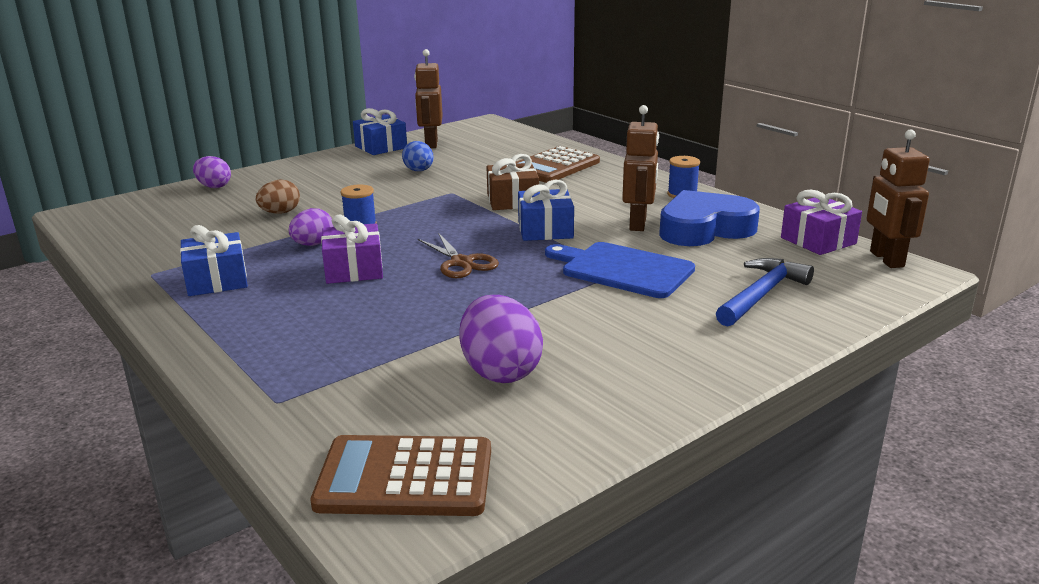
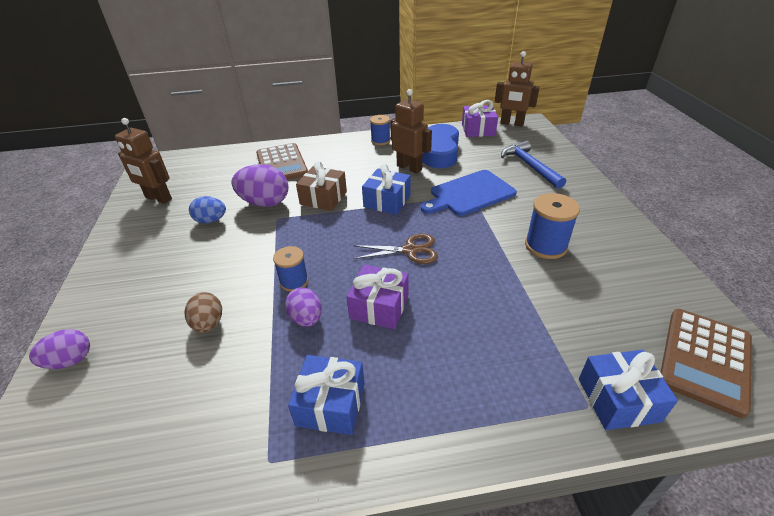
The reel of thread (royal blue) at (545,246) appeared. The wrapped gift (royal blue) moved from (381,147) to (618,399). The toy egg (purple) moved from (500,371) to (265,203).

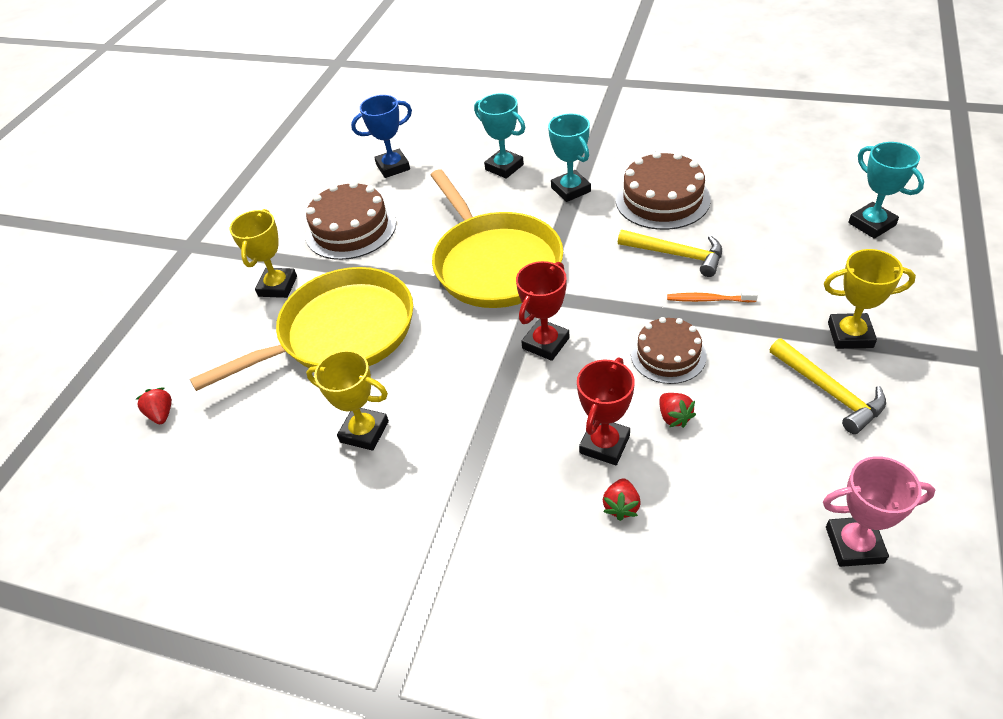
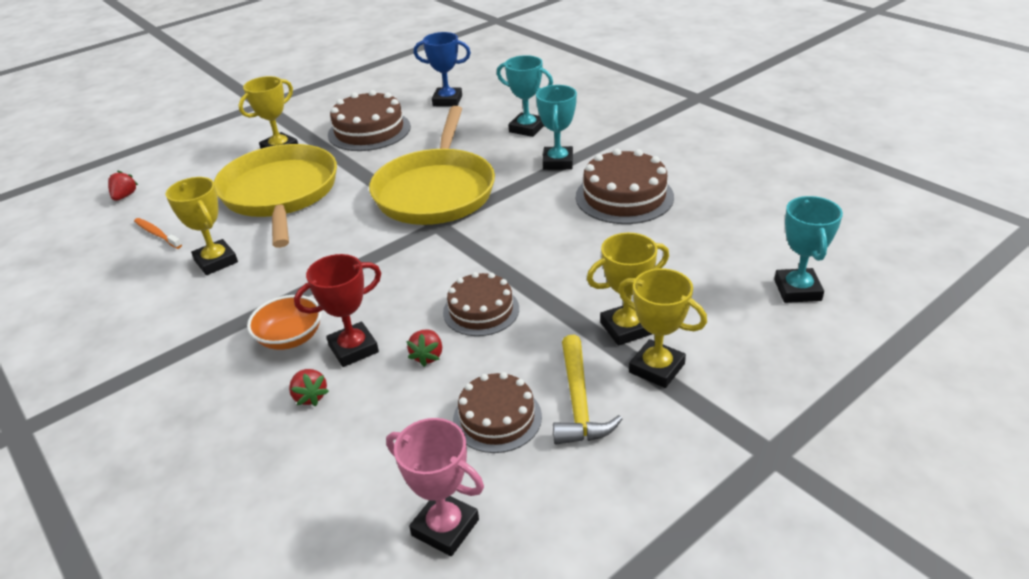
The prize cup (red) at (545,343) disappeared. The claw hammer (yellow) at (676,254) disappeared. The deep dish (bright orange) at (290,338) appeared. The gateau (russet) at (497,418) appeared. The prize cup (yellow) at (626,328) appeared. The toothbrush (bright orange) moved from (708,299) to (157,234). The frying pan (yellow) at (341,333) turned 105 degrees counterclockwise. The prize cup (aqua) at (504,167) turned 45 degrees counterclockwise. The berry (red) at (621,506) turned 75 degrees counterclockwise.

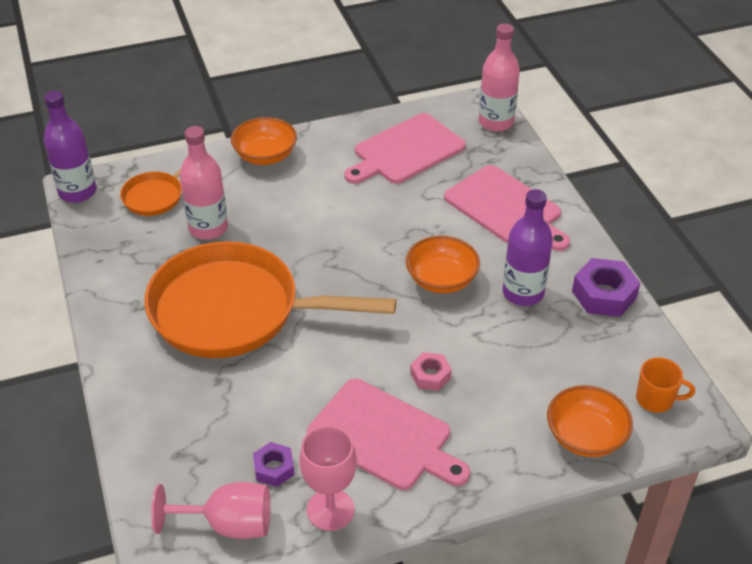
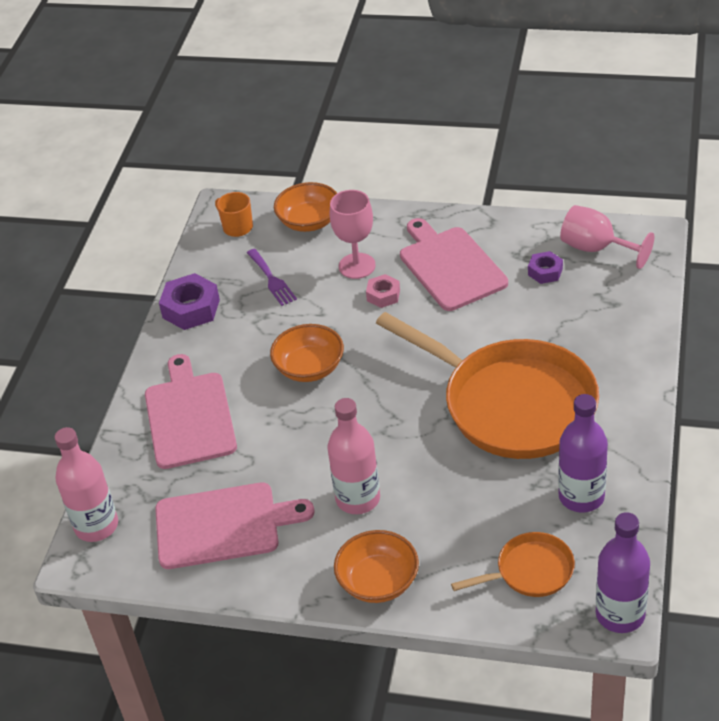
The fork (purple) at (272,279) appeared. The drink bottle (rosy) moved from (208,228) to (358,499). The wine glass (rosy) moved from (330,510) to (357,266). The drink bottle (purple) moved from (523,293) to (581,496).

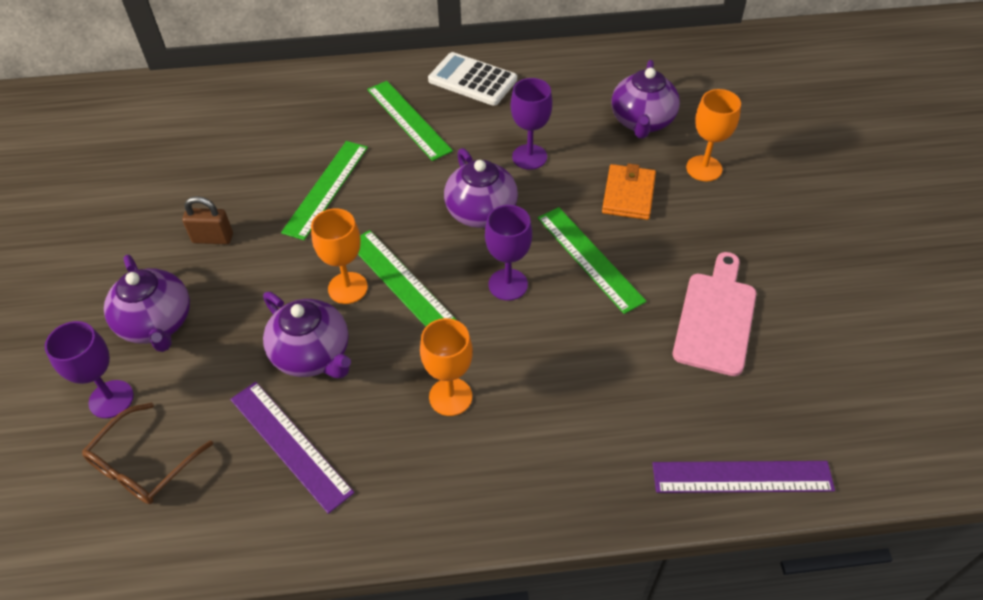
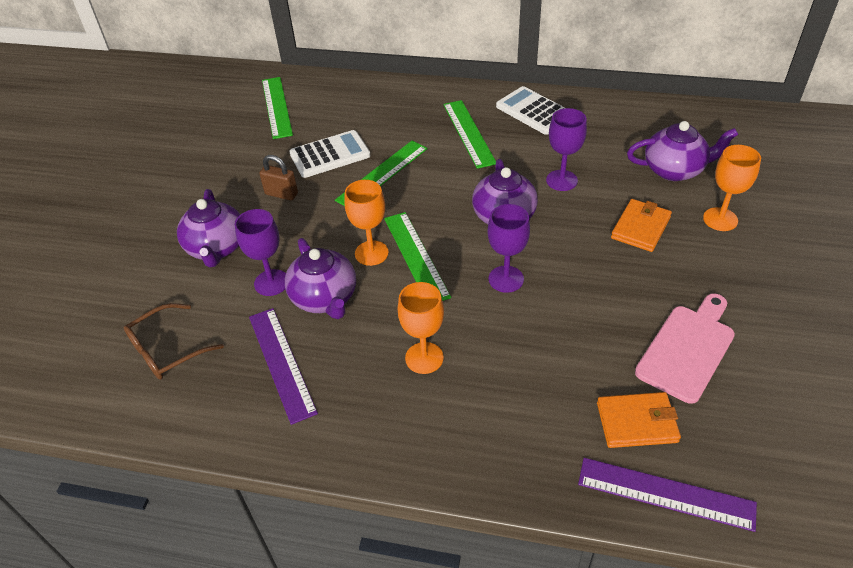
The adding machine (white) at (330,155) appeared. The wallet (bright orange) at (636,422) appeared. The wine glass (purple) moved from (111,399) to (271,282). The straightedge (leaf-green) moved from (589,258) to (276,107). The teapot (purple) at (642,121) turned 120 degrees counterclockwise.

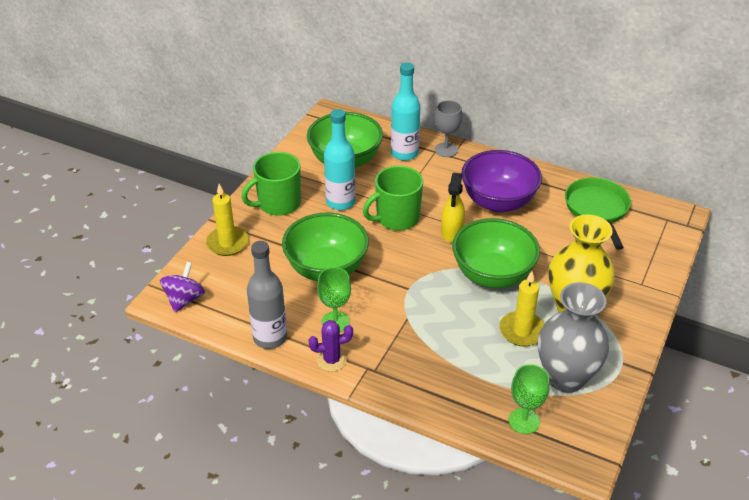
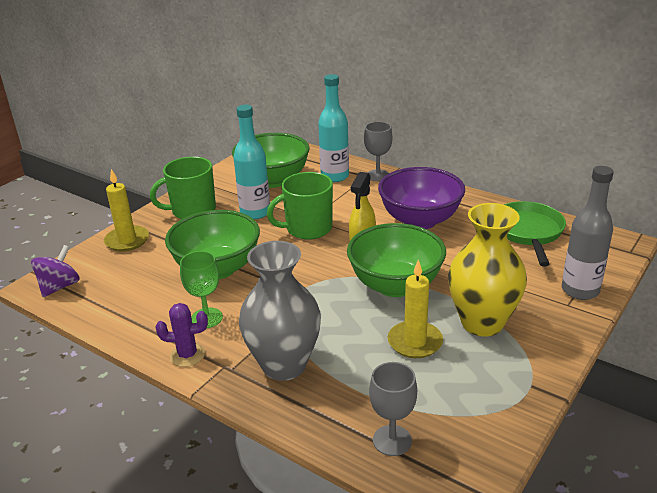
The drink bottle (gray) moved from (270,338) to (580,290). The flower vase (gray) moved from (565,378) to (284,365). The wine glass (leaf-green) at (524,421) became the wine glass (gray) at (392,440).

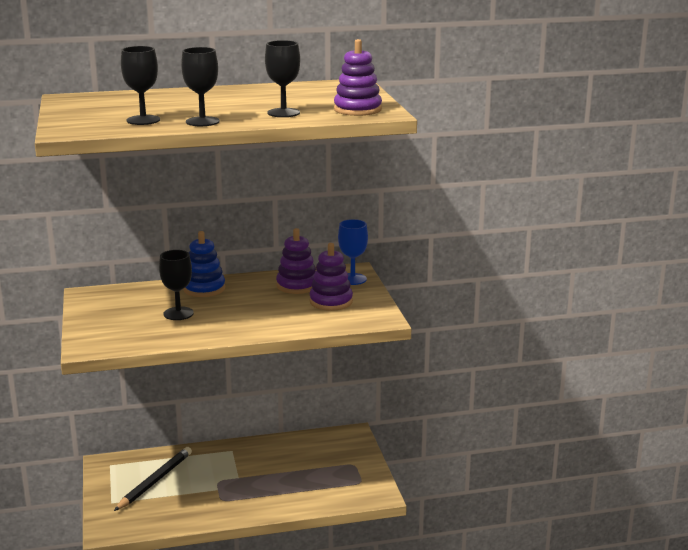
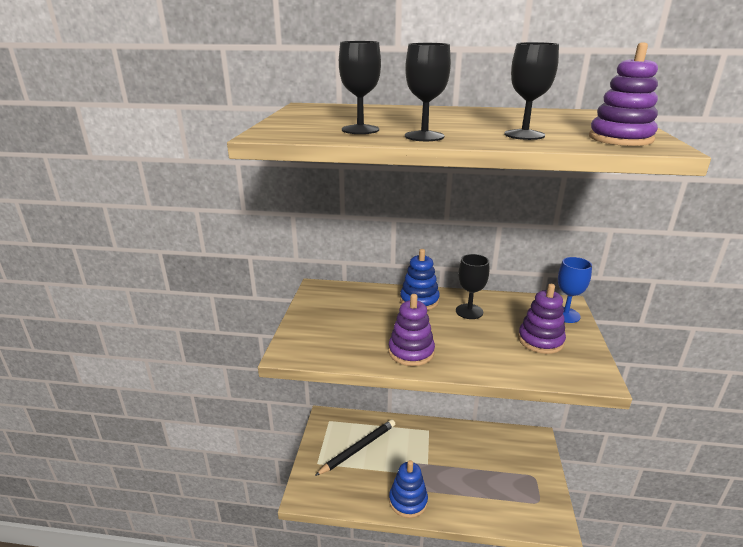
The stacking toy (royal blue) at (408,501) appeared. The wine glass (black) moved from (178,313) to (469,311). The stacking toy (purple) moved from (297,285) to (411,352).

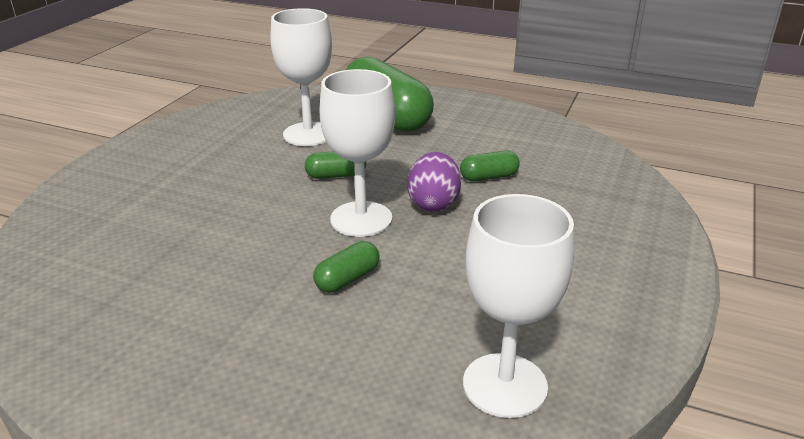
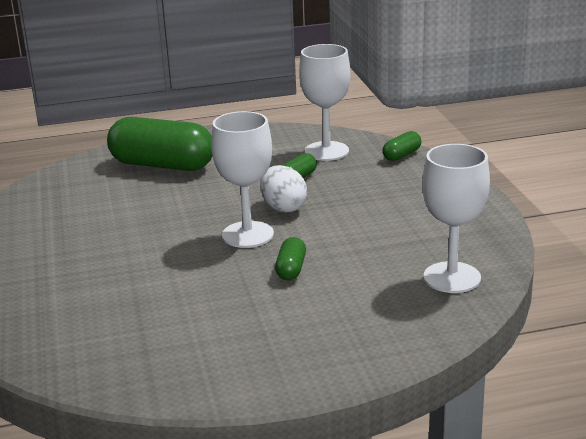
The wine glass (white) moved from (308,134) to (326,151). The pill shape (leaf-green) moved from (336,175) to (402,155). The toy egg (purple) at (433,204) became the toy egg (white) at (283,208).

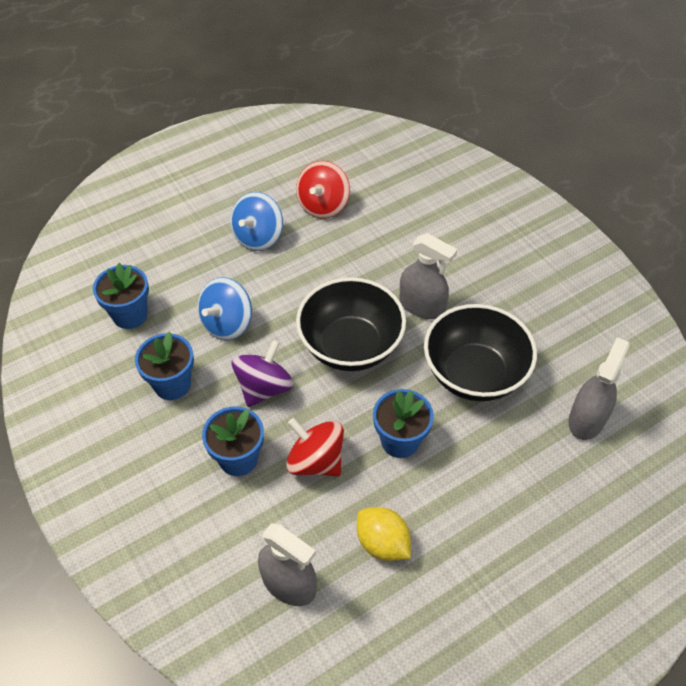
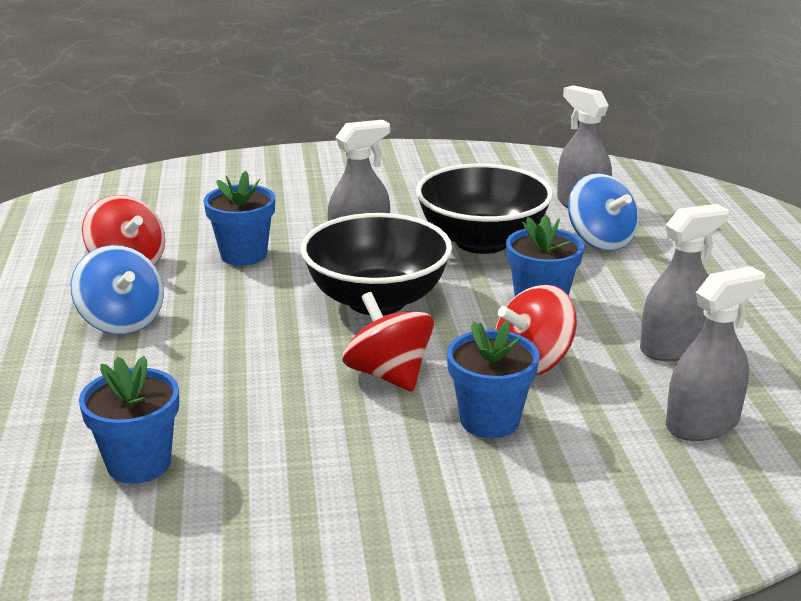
The plant pot (royal blue) moved from (172,384) to (244,255). The toy top (royal blue) moved from (227,324) to (600,240). The citrus fruit (yellow) at (382,543) was replaced by the spray bottle (gray) at (673,347). The toy top (purple) at (264,388) became the toy top (red) at (389,374).

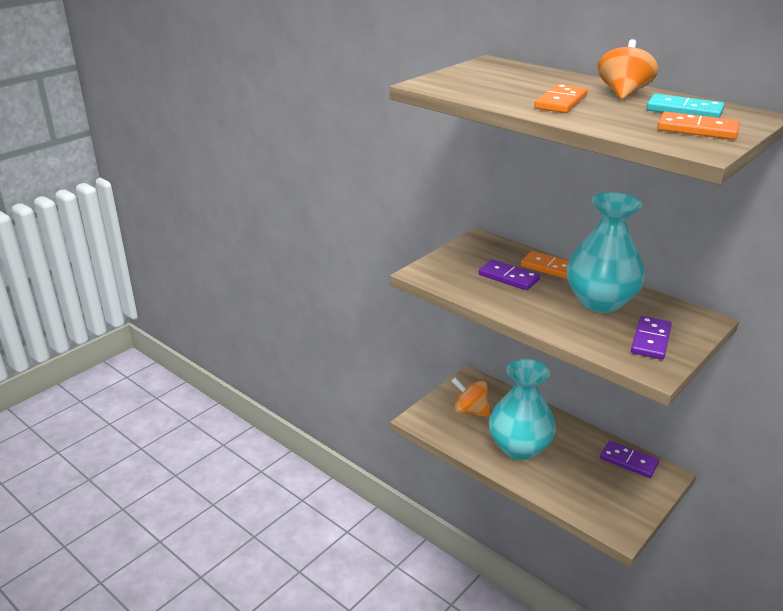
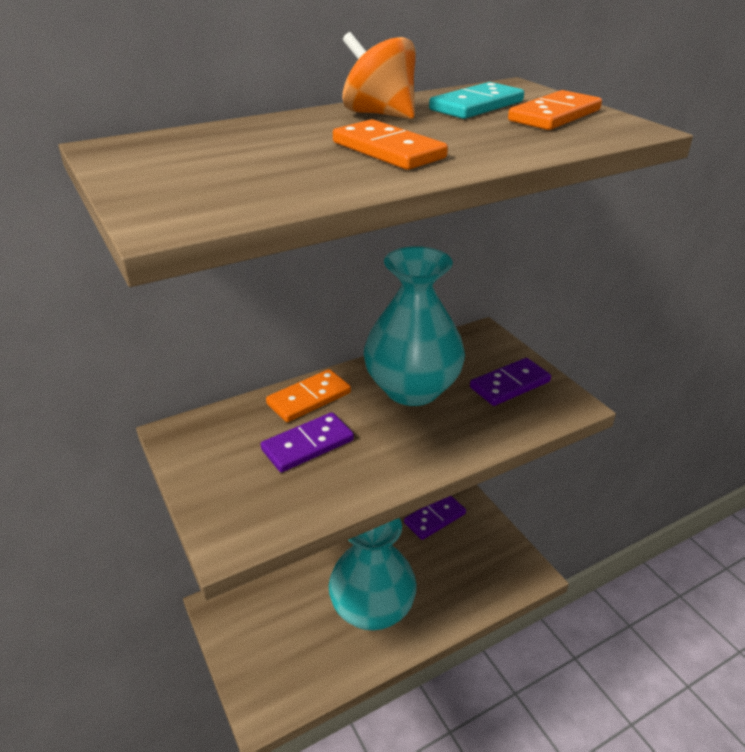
The toy top (bright orange) at (470,411) disappeared. The domino piece (purple) at (651,340) turned 75 degrees counterclockwise.

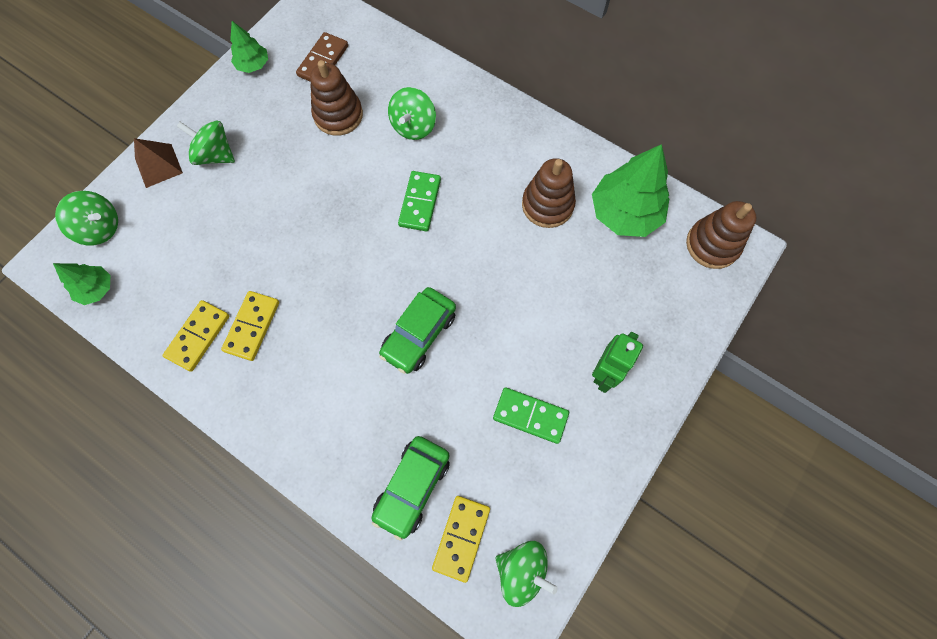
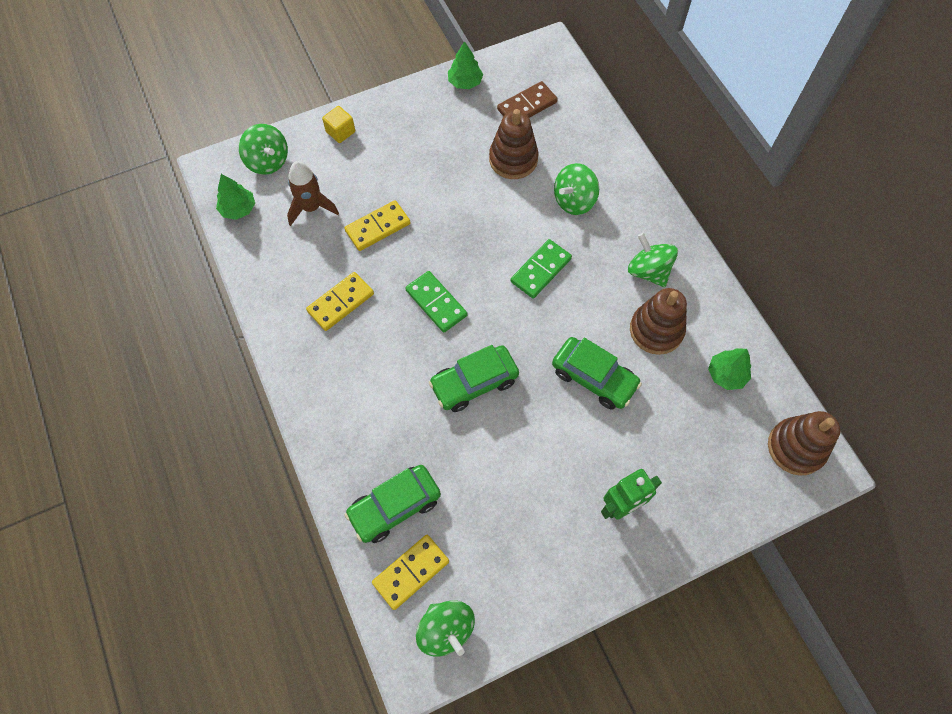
The toy rocket (russet) at (311,208) appeared. The toy car (leaf-green) at (594,378) appeared. The domino piece (yellow) moved from (198,336) to (378,227). The toy top (leaf-green) moved from (215,155) to (648,271). The domino piece (leaf-green) moved from (530,416) to (436,303). The solid pyramid (russet) at (158,165) was replaced by the cube (yellow) at (340,132). The toy tree (leaf-green) at (625,213) changed to 0.53 times the size.

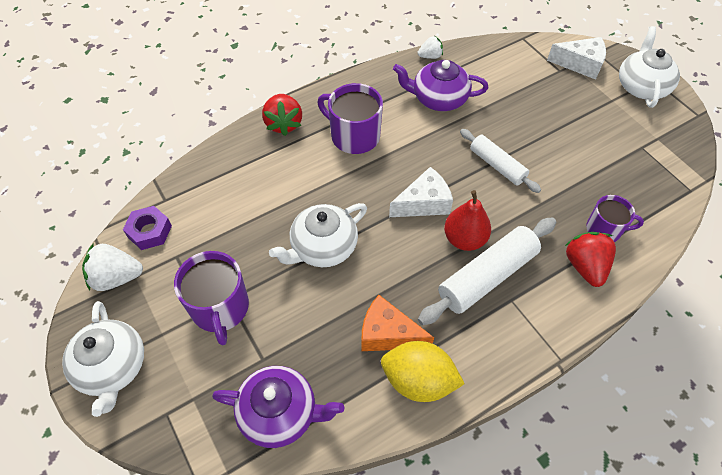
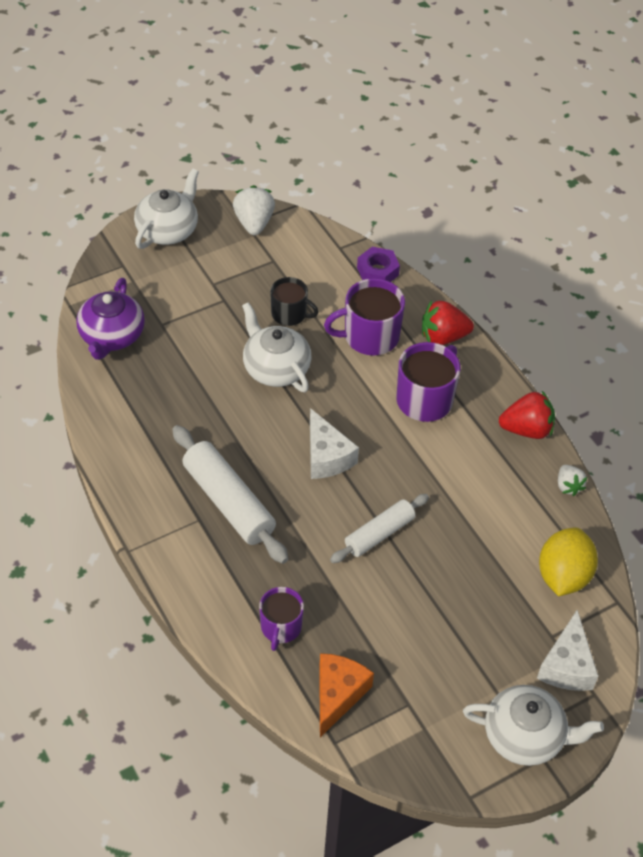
The teapot (purple) at (438,99) disappeared. The pear (red) at (464,239) disappeared. The mug (black) at (290,314) appeared. The hex nut (purple) moved from (150,231) to (377,271). The mug (purple) moved from (220,308) to (370,336). The piece of cheese (bright orange) moved from (388,334) to (338,695). The citrus fruit (yellow) moved from (418,381) to (563,576). The berry (red) moved from (585,266) to (526,429). The teapot (white) at (112,367) turned 135 degrees clockwise.

